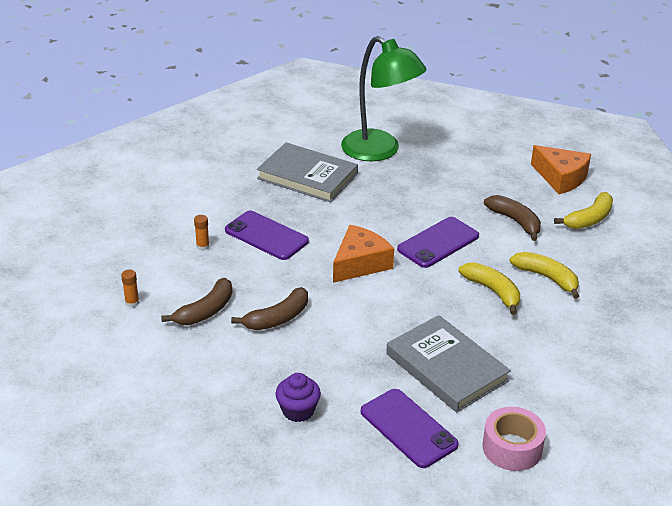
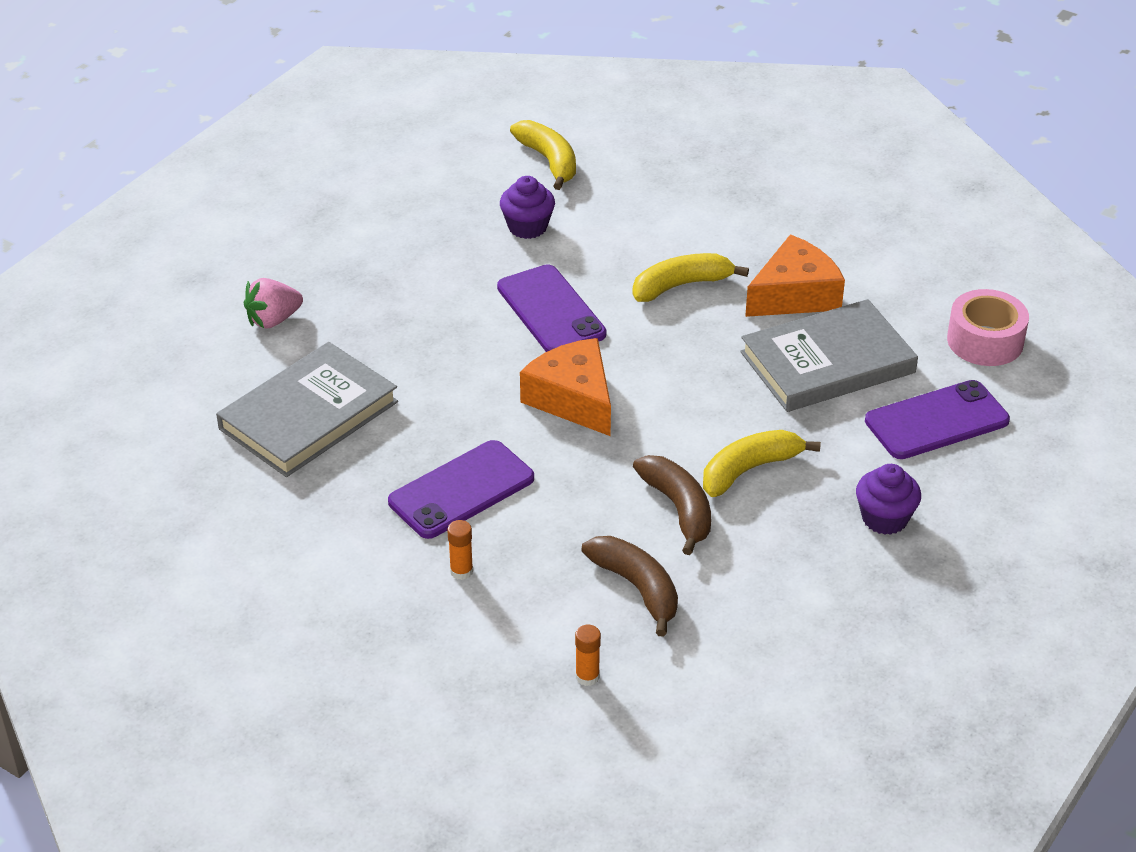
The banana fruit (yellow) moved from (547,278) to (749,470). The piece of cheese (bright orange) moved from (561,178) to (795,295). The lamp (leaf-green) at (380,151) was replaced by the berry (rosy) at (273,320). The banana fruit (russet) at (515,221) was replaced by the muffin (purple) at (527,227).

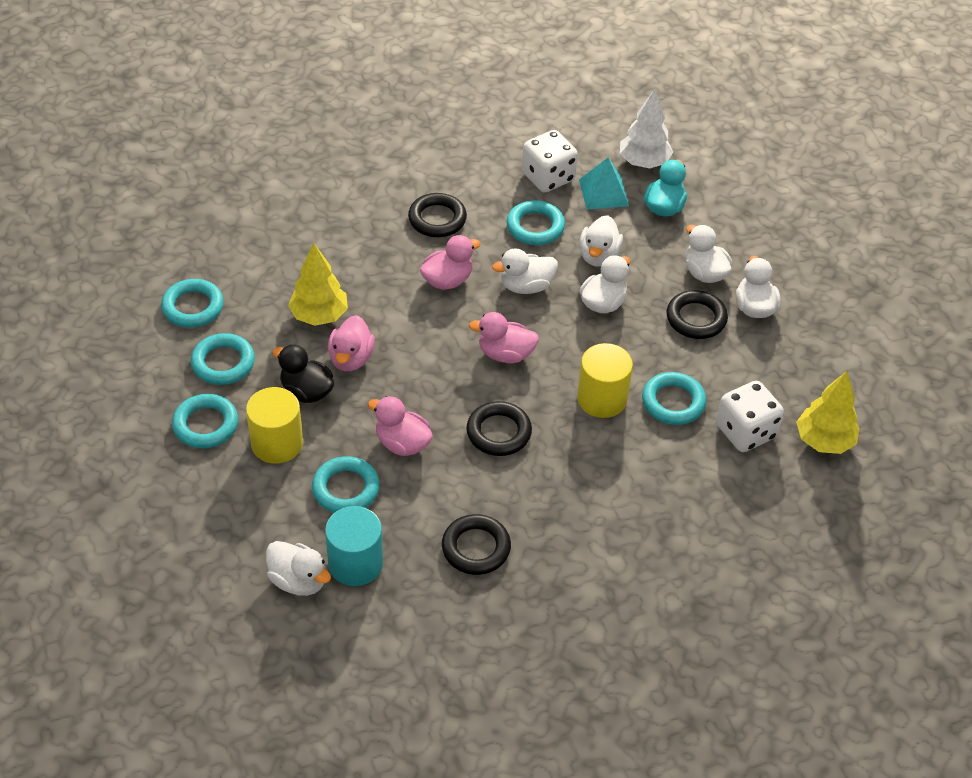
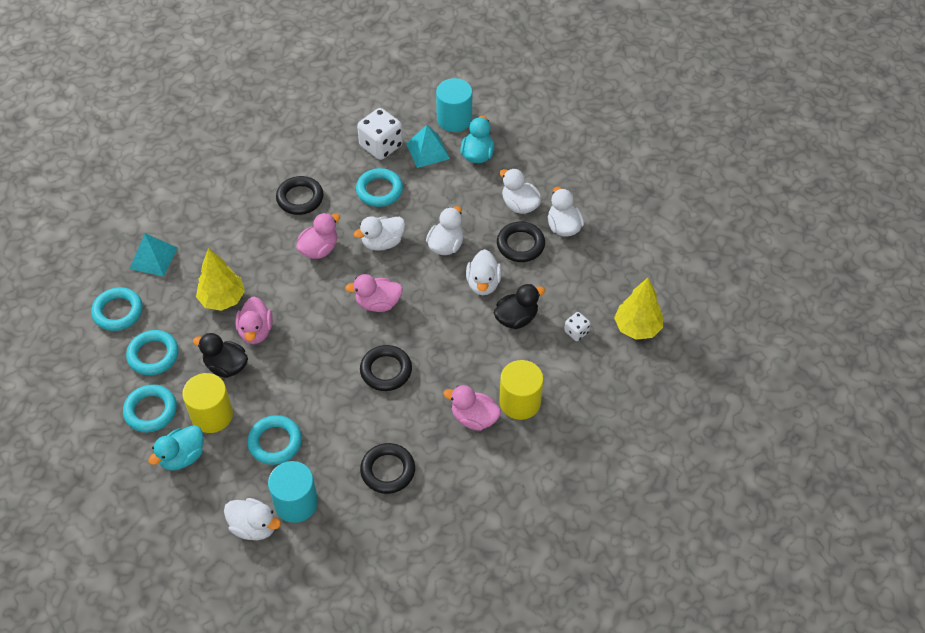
The solid pyramid (aqua) at (153,258) appeared. The rubber duck (aqua) at (182,457) appeared. The rubber duck (rosy) moved from (402,443) to (474,418). The cylinder (yellow) moved from (602,398) to (520,402). The rubber duck (white) moved from (598,256) to (483,283). The toy tree (white) at (644,162) was replaced by the cylinder (aqua) at (454,119). The ring (aqua) at (673,402) was replaced by the rubber duck (black) at (516,318). The die (white) at (745,432) changed to 0.51 times the size.

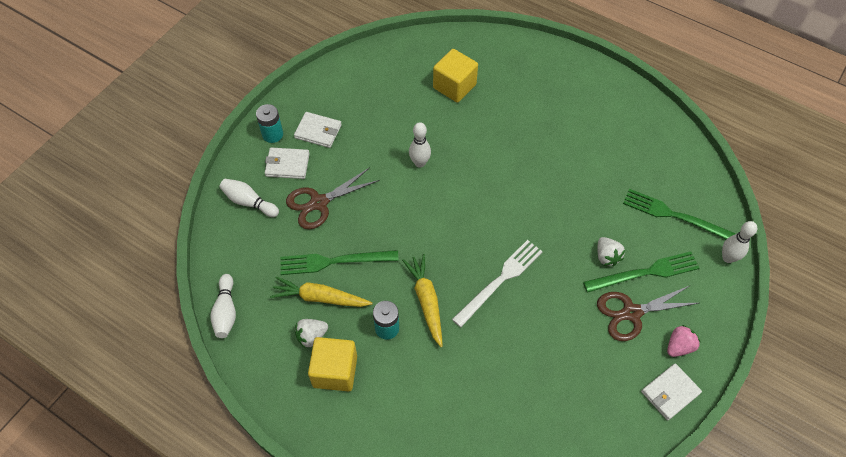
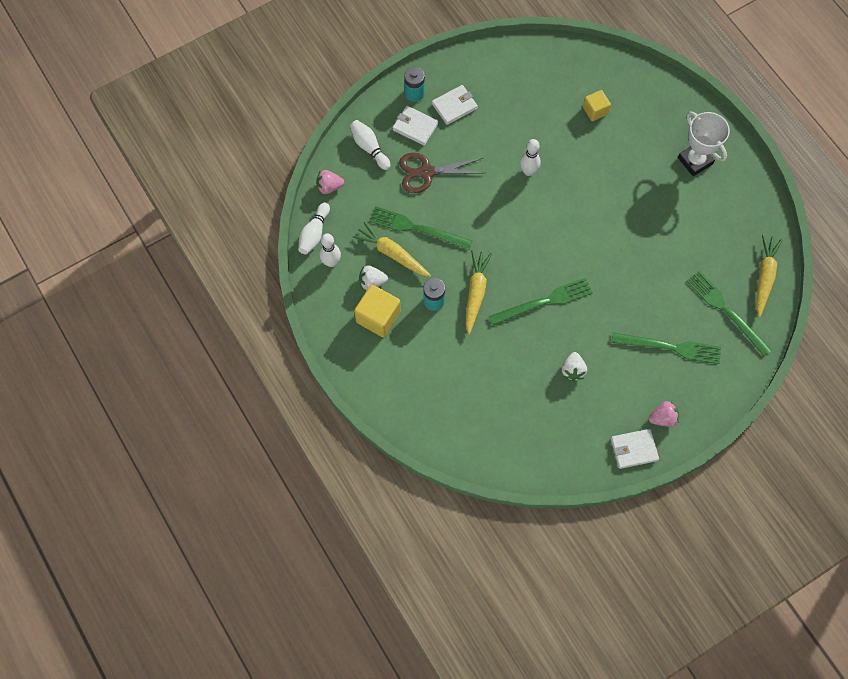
The scissors (russet) at (631,313) disappeared. The berry (rosy) at (329,187) appeared. The prize cup (white) at (695,161) appeared. The carrot (yellow) at (764,277) appeared. The berry (white) moved from (607,256) to (573,370). The tenpin (white) moved from (728,258) to (331,262). The fork (white) at (500,280) became the fork (leaf-green) at (544,302). The wallet (white) at (318,131) turned 75 degrees counterclockwise. The cube (yellow) at (454,86) changed to 0.62 times the size.

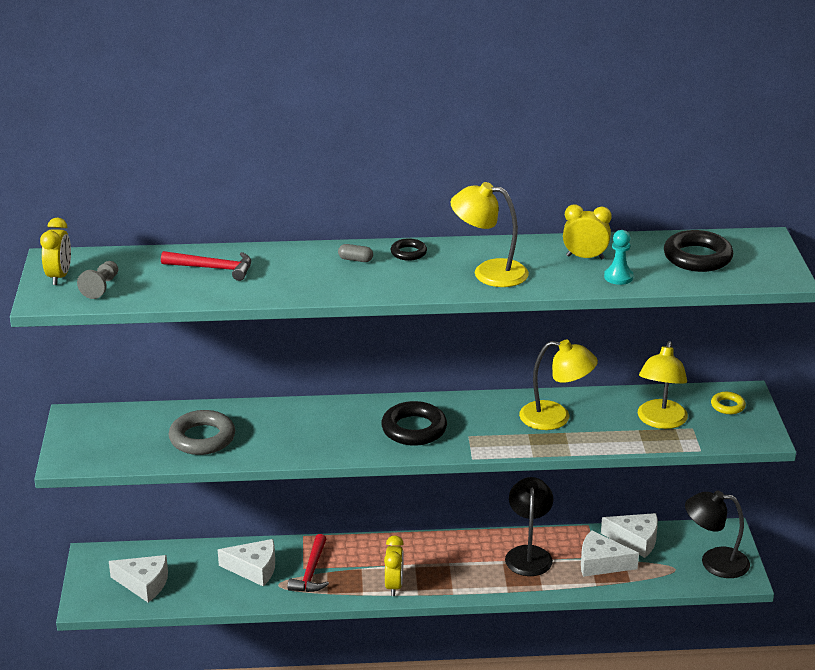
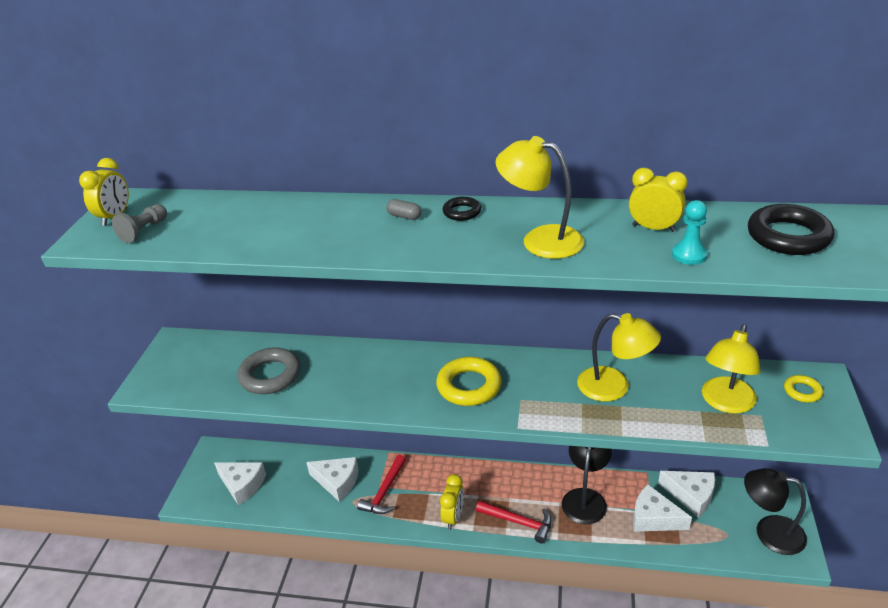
The claw hammer (red) moved from (213,268) to (518,522). The ring (black) at (414,429) became the ring (yellow) at (469,386).

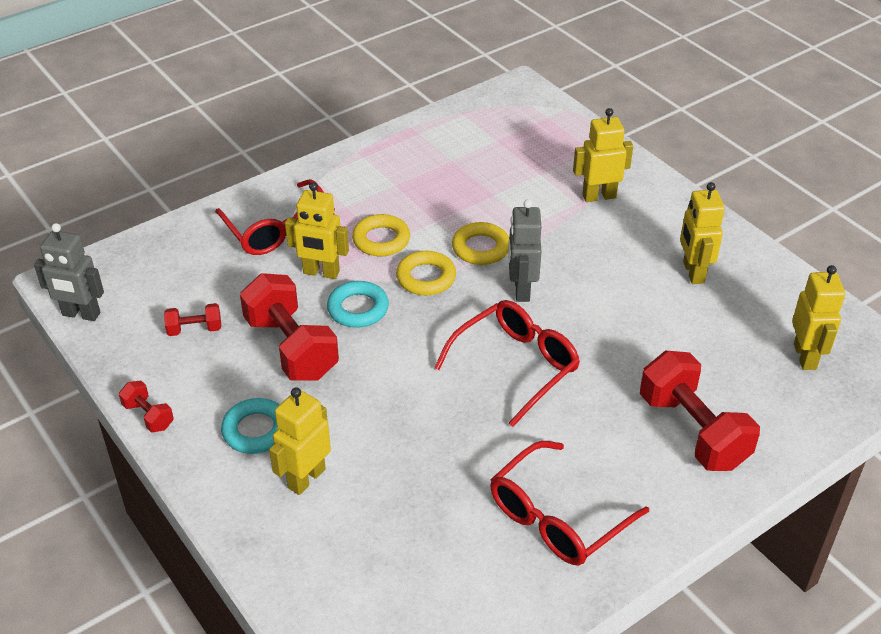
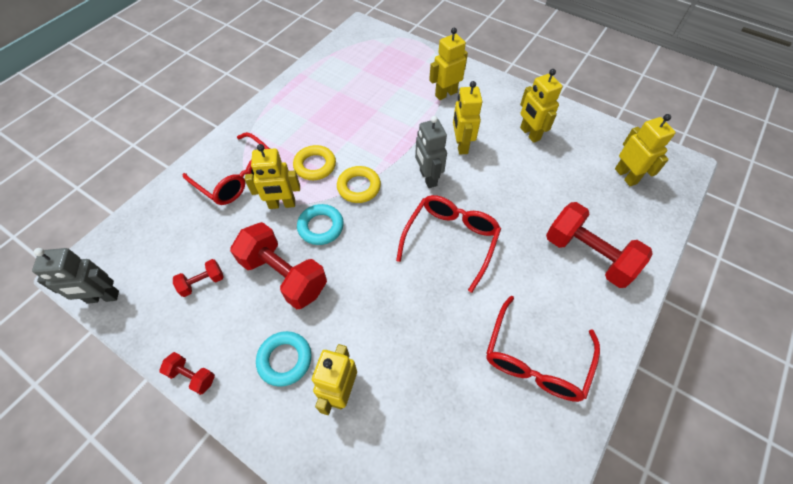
The ring (yellow) at (481,248) disappeared. The toy robot (yellow) at (461,145) appeared.

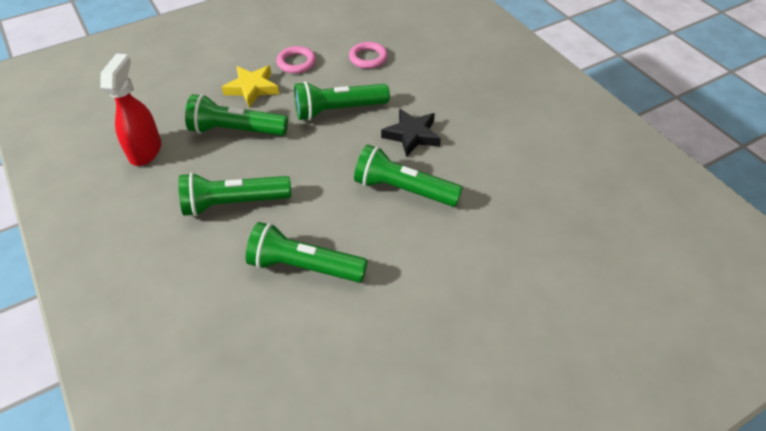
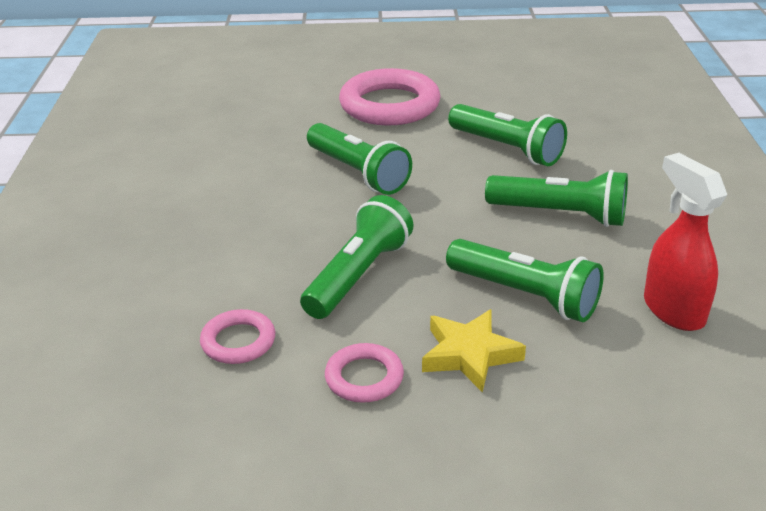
The star (black) at (412,135) disappeared. The ring (rosy) at (389,105) appeared. The spray bottle (red) at (145,150) turned 120 degrees clockwise. The pocket torch (leaf-green) at (338,110) turned 75 degrees counterclockwise.

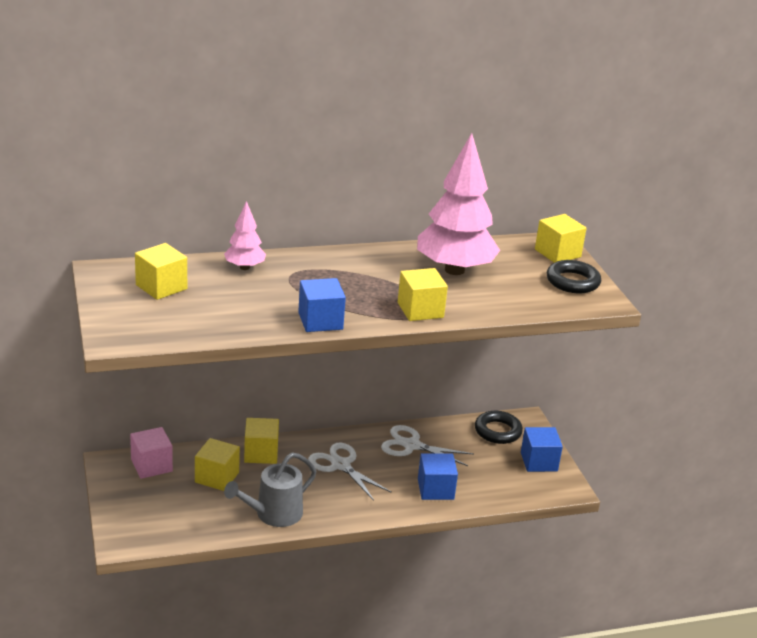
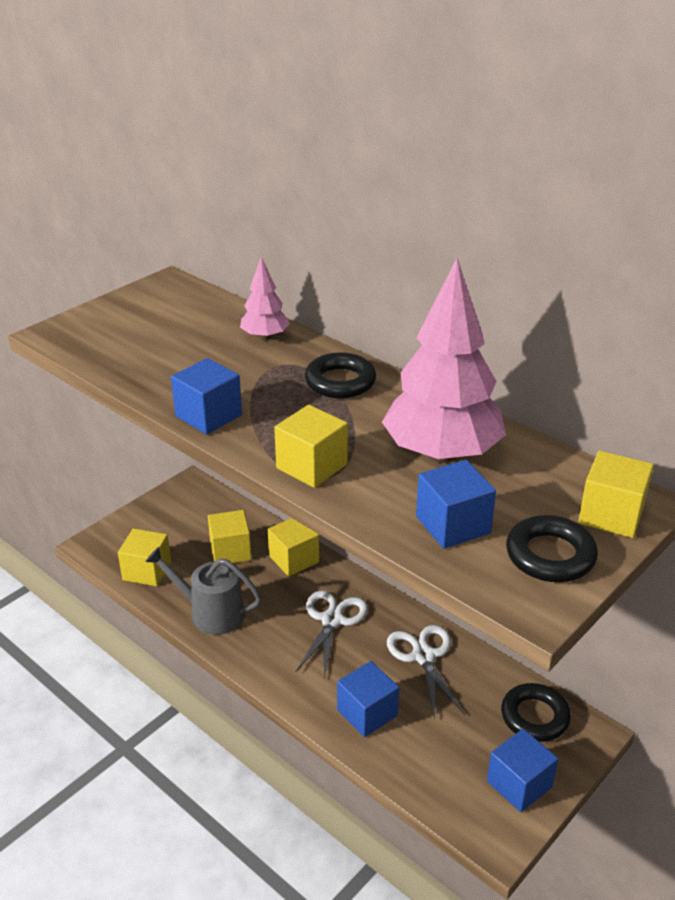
The cube (rosy) at (151,465) disappeared. The ring (black) at (340,382) appeared. The cube (royal blue) at (453,525) appeared. The cube (yellow) moved from (161,287) to (147,571).

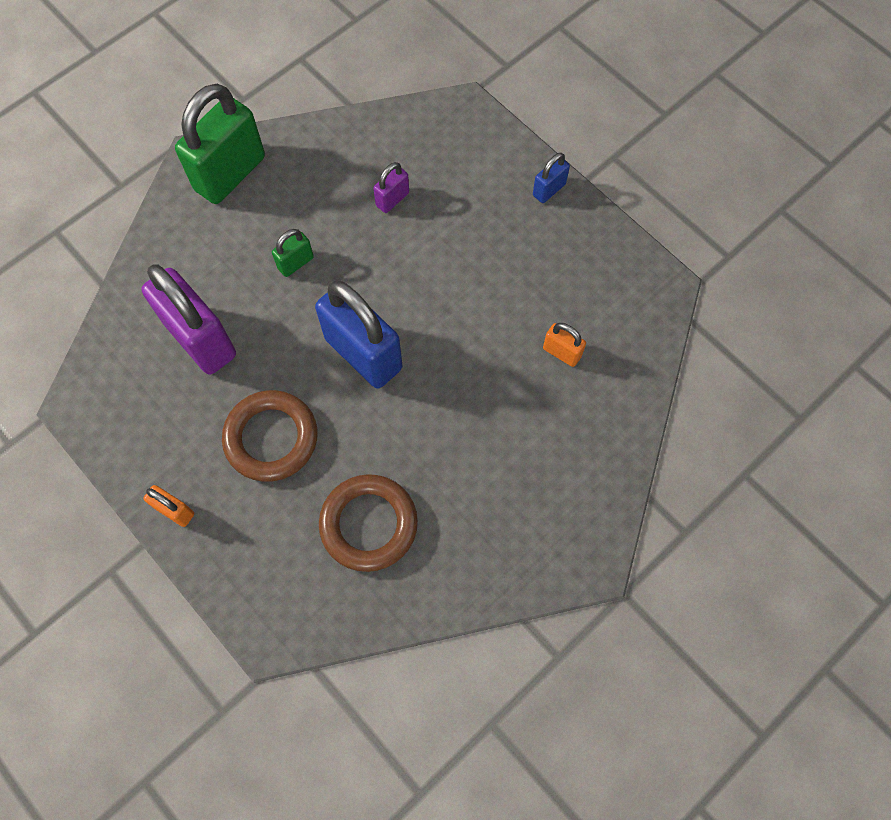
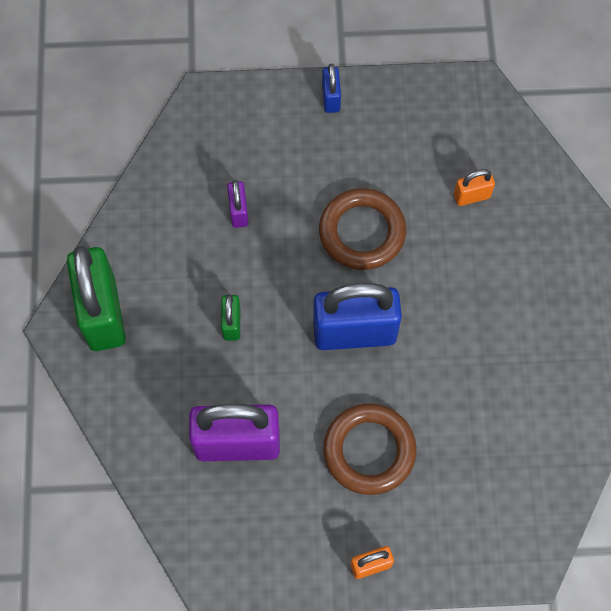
The ring (russet) moved from (369,524) to (362,232).

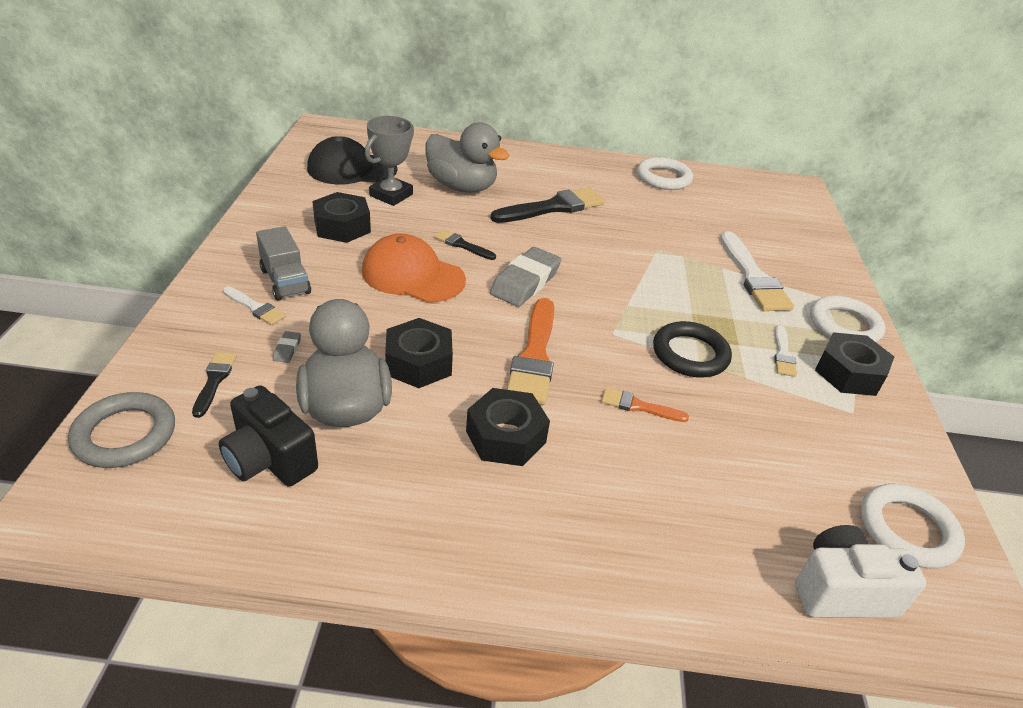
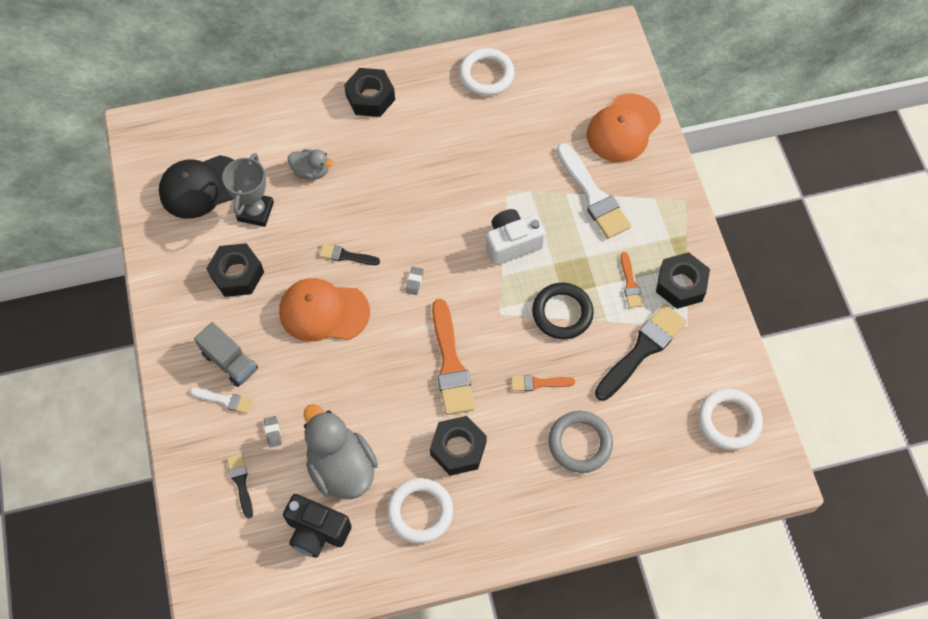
The baseball cap (bright orange) at (623,128) appeared. The ring (gray) moved from (125,435) to (580,443). The hex nut (black) moved from (419,362) to (370,97). The paintbrush (black) moved from (553,207) to (642,350). The photo camera (white) moved from (841,591) to (512,244). The ring (white) moved from (844,325) to (420,511). The paintbrush (white) at (783,354) became the paintbrush (bright orange) at (630,283). The rubber duck (gray) at (462,187) changed to 0.54 times the size. The gum eraser (gray) at (525,282) changed to 0.41 times the size.

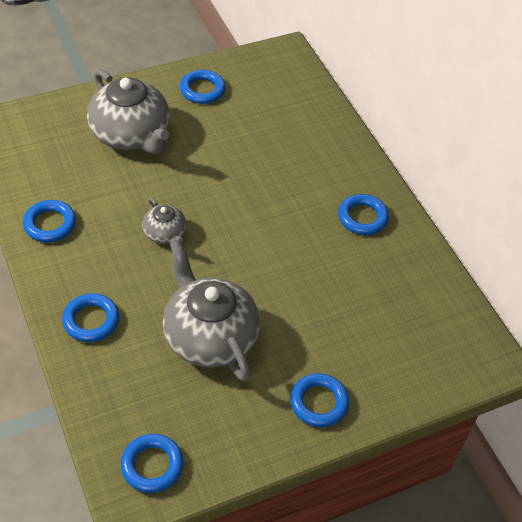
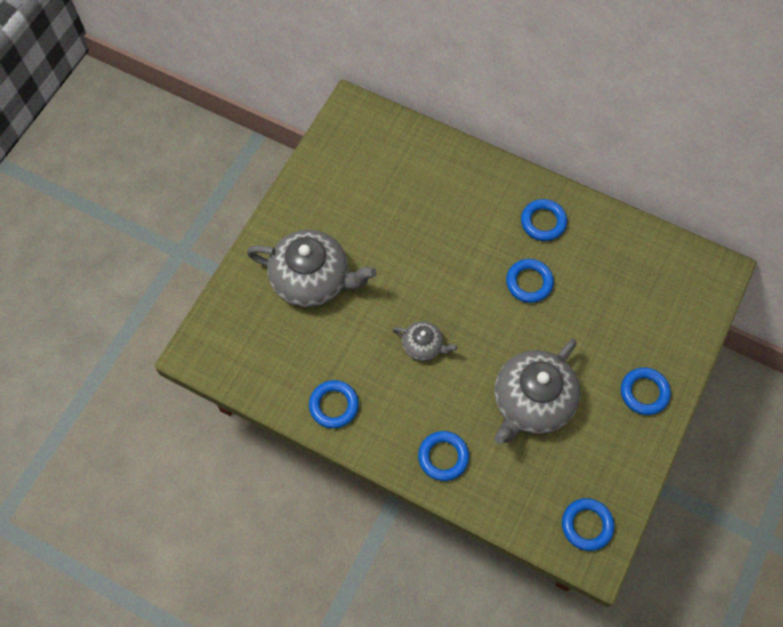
The ring (royal blue) moved from (202,90) to (529,282). The teapot (gray) at (209,336) turned 75 degrees counterclockwise.

